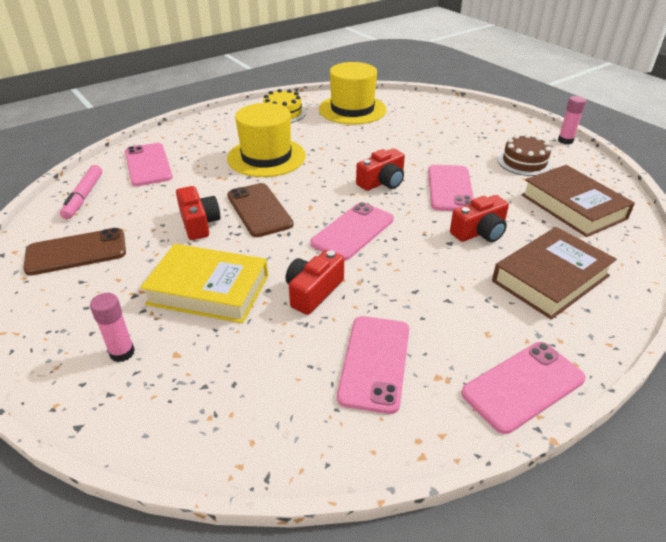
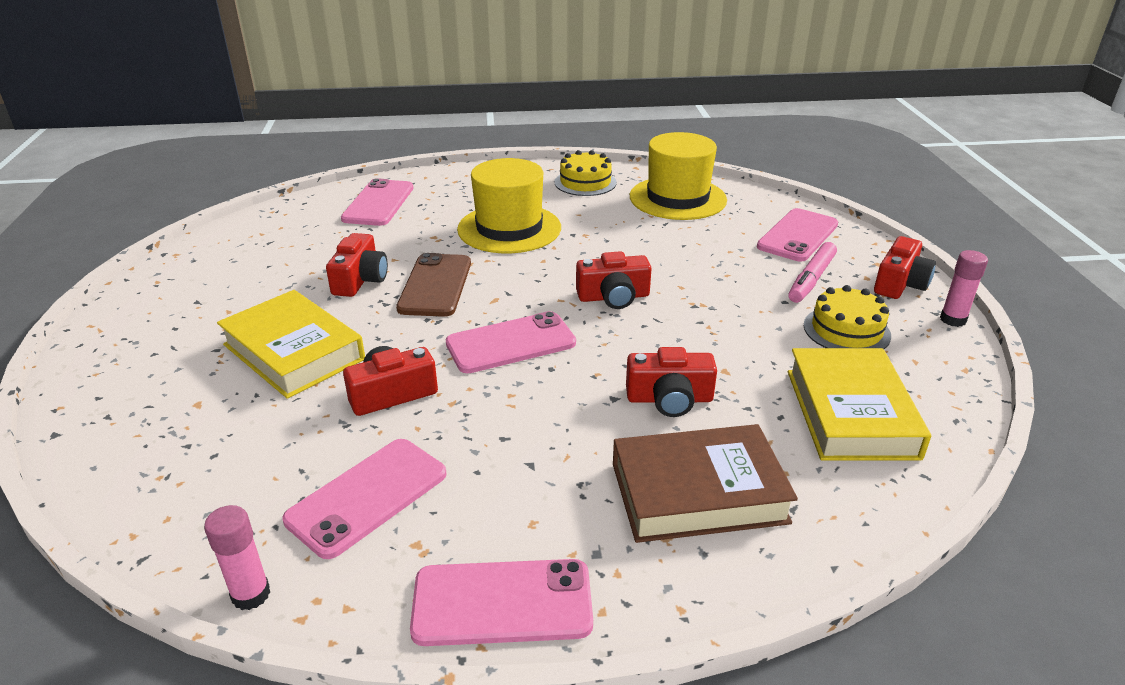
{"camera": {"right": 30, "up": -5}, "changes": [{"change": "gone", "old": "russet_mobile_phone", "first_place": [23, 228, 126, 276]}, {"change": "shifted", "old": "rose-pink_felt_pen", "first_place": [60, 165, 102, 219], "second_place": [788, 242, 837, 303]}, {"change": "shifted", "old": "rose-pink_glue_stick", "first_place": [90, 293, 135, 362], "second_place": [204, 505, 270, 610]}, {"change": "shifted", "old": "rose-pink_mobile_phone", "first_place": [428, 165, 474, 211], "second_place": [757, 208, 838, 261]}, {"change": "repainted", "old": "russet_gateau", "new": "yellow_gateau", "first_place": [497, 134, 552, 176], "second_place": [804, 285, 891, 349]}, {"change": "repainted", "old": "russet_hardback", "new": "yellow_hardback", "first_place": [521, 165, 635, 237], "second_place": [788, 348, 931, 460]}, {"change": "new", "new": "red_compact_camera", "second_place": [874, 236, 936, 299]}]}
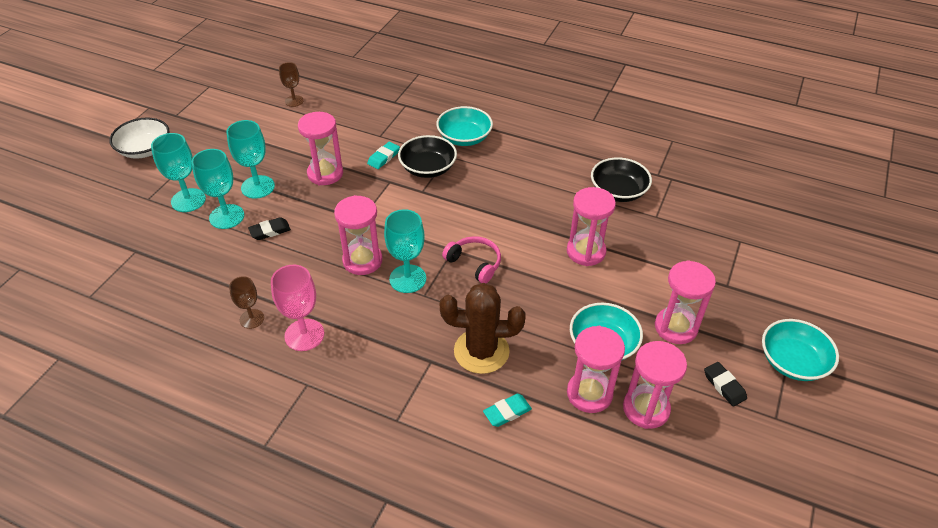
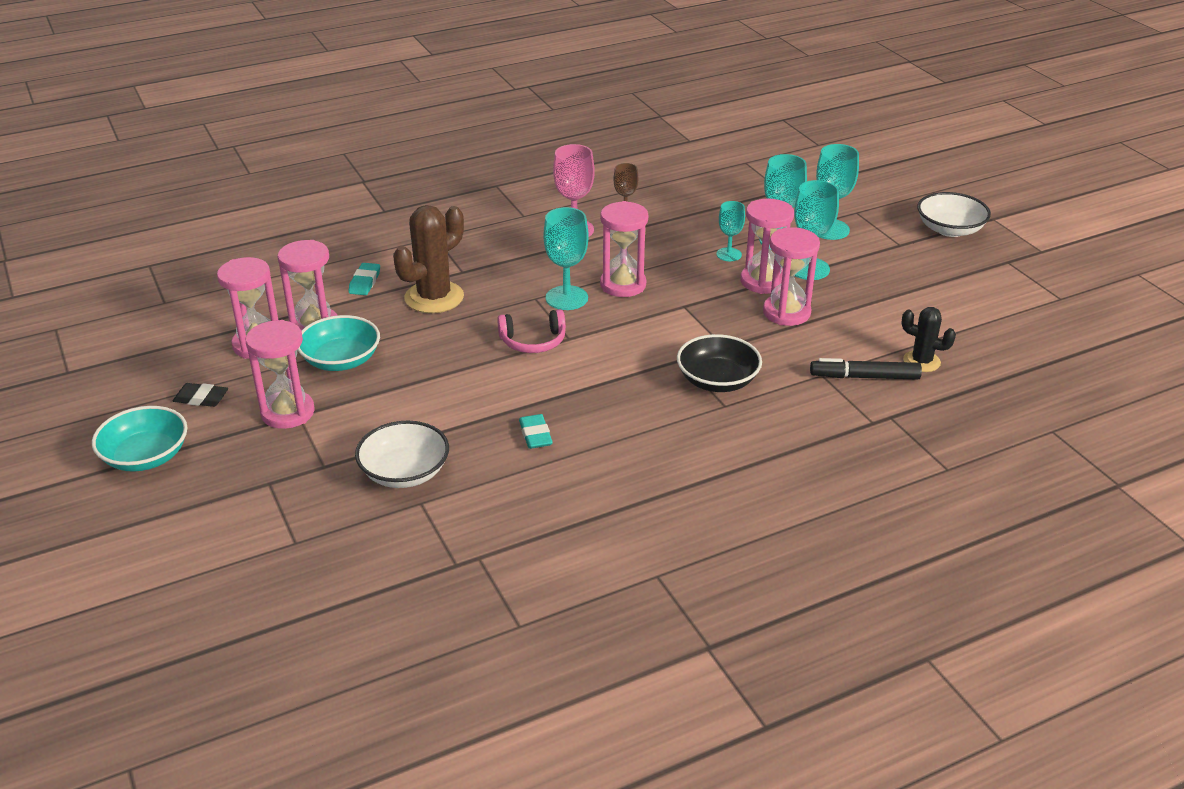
{"camera": {"right": 130, "up": -10}, "changes": [{"change": "swapped", "old": "ebony_eraser", "new": "teal_goblet", "first_place": [248, 217, 291, 240], "second_place": [716, 201, 745, 261]}, {"change": "gone", "old": "russet_goblet", "first_place": [279, 62, 304, 107]}, {"change": "shifted", "old": "teal_eraser", "first_place": [367, 142, 400, 169], "second_place": [519, 414, 553, 449]}, {"change": "gone", "old": "teal_serving_bowl", "first_place": [436, 106, 493, 146]}, {"change": "shifted", "old": "rose-pink_sand_timer", "first_place": [567, 187, 616, 266], "second_place": [741, 199, 794, 294]}, {"change": "gone", "old": "ebony_serving_bowl", "first_place": [591, 157, 652, 202]}, {"change": "new", "new": "snow-white_serving_bowl", "second_place": [355, 421, 449, 488]}, {"change": "new", "new": "ebony_felt_pen", "second_place": [810, 358, 922, 380]}, {"change": "new", "new": "ebony_saguaro_cactus", "second_place": [902, 307, 956, 372]}]}
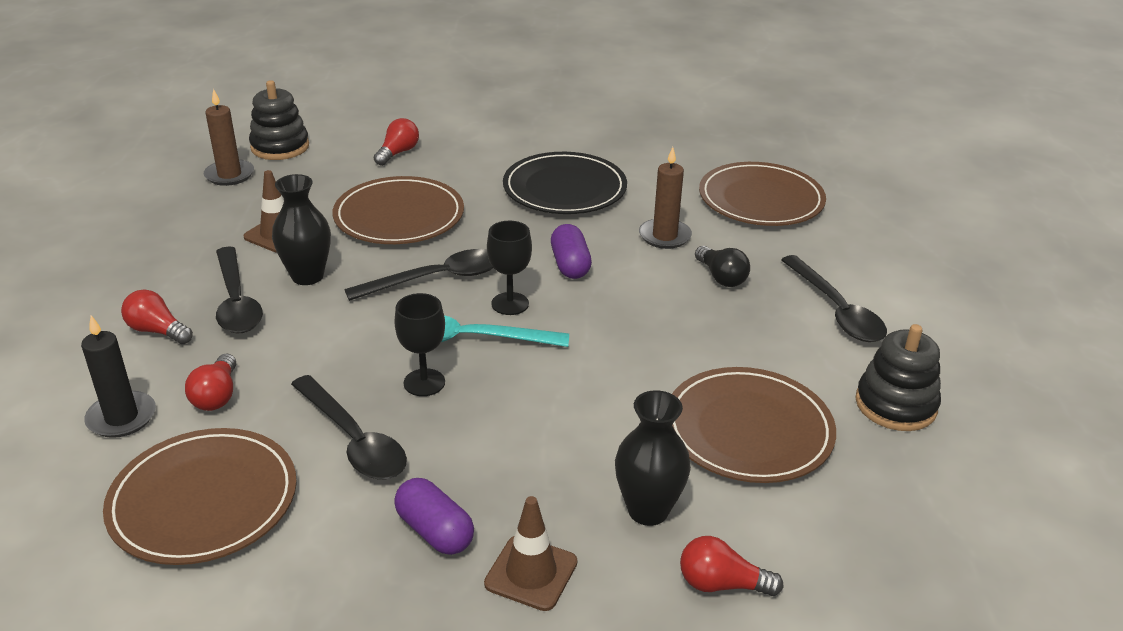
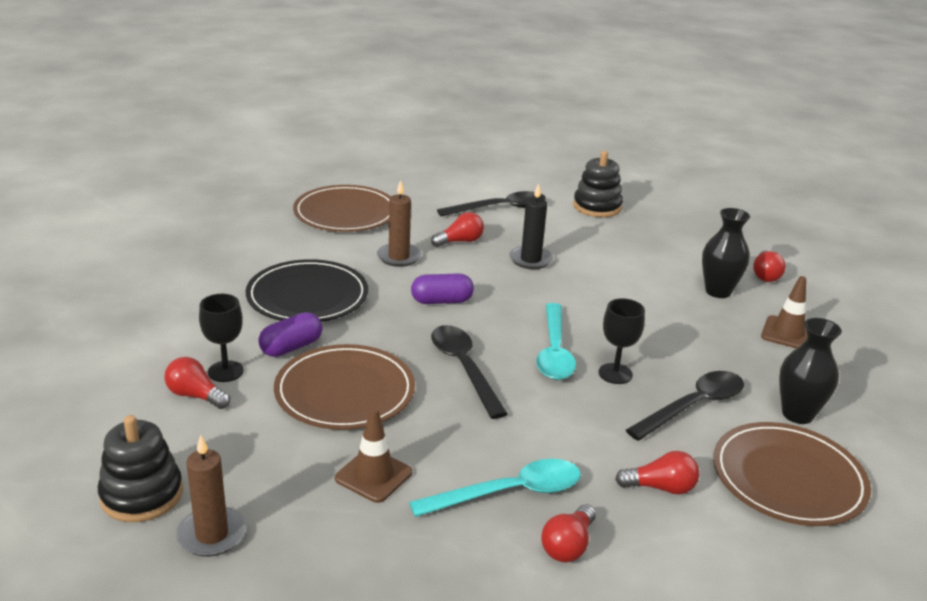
{"camera": {"right": -90, "up": -5}, "changes": [{"change": "shifted", "old": "ebony_wax_candle", "first_place": [81, 315, 156, 438], "second_place": [509, 183, 553, 269]}, {"change": "repainted", "old": "ebony_spoon", "new": "teal_spoon", "first_place": [216, 247, 263, 334], "second_place": [409, 459, 581, 517]}, {"change": "shifted", "old": "ebony_vase", "first_place": [272, 174, 331, 285], "second_place": [779, 318, 842, 424]}, {"change": "shifted", "old": "purple_pill", "first_place": [394, 478, 474, 555], "second_place": [258, 312, 322, 357]}, {"change": "shifted", "old": "ebony_goblet", "first_place": [487, 221, 532, 315], "second_place": [199, 294, 244, 382]}, {"change": "gone", "old": "russet_flat_dish", "first_place": [672, 367, 836, 483]}, {"change": "repainted", "old": "ebony_bulb", "new": "red_bulb", "first_place": [695, 246, 750, 287], "second_place": [431, 212, 484, 247]}]}
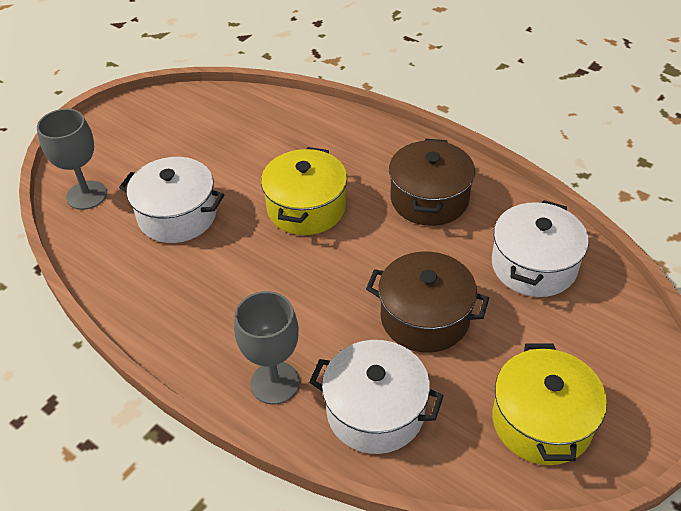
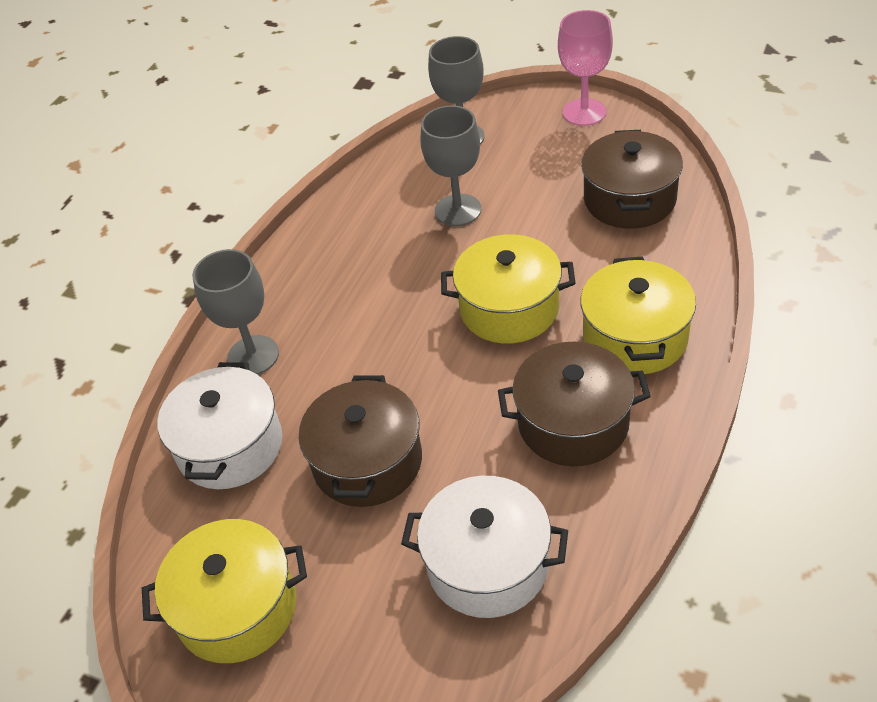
{"camera": {"right": 80, "up": 0}, "changes": [{"change": "swapped", "old": "snow-white_stockpot", "new": "ash-grey_goblet", "first_place": [119, 157, 224, 243], "second_place": [421, 105, 481, 226]}, {"change": "new", "new": "rose-pink_goblet", "second_place": [558, 10, 613, 126]}, {"change": "new", "new": "russet_stockpot", "second_place": [581, 130, 683, 229]}, {"change": "new", "new": "yellow_stockpot", "second_place": [581, 256, 696, 374]}]}
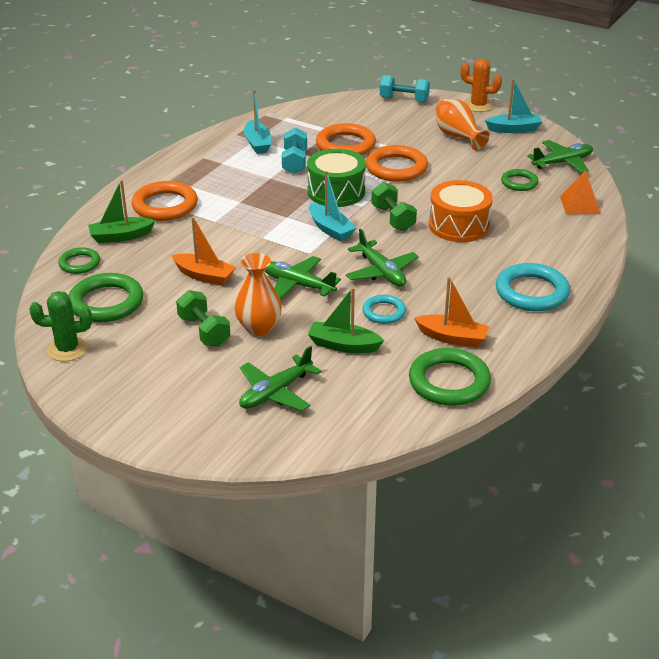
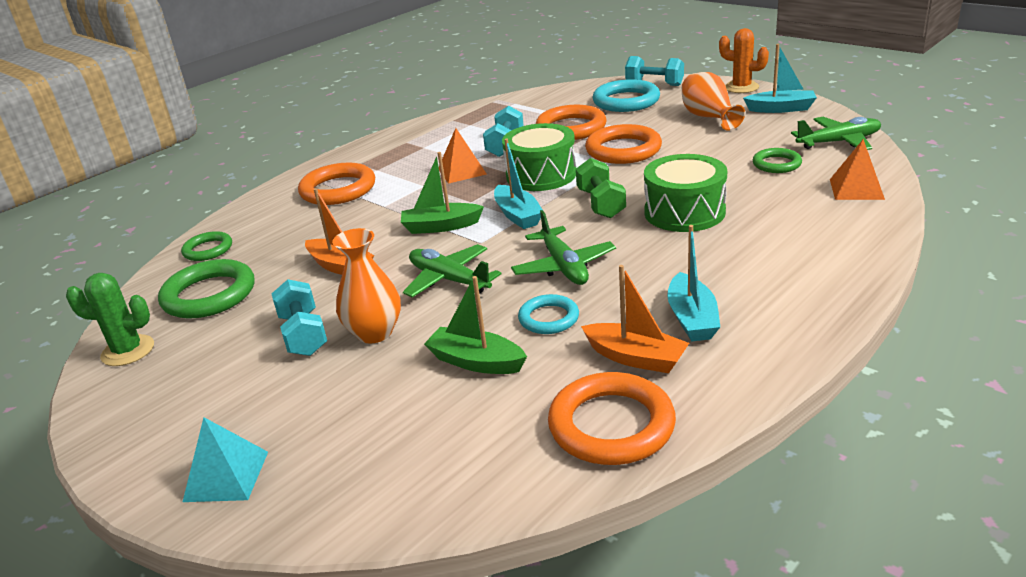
{"camera": {"right": 15, "up": -5}, "changes": [{"change": "shifted", "old": "leaf-green_sailboat", "first_place": [88, 180, 156, 243], "second_place": [401, 152, 484, 234]}, {"change": "repainted", "old": "leaf-green_hand_weight", "new": "teal_hand_weight", "first_place": [176, 290, 230, 347], "second_place": [272, 279, 327, 356]}, {"change": "gone", "old": "leaf-green_plane", "first_place": [239, 346, 321, 411]}, {"change": "shifted", "old": "teal_sailboat", "first_place": [244, 90, 271, 154], "second_place": [667, 225, 720, 342]}, {"change": "repainted", "old": "leaf-green_torus", "new": "bright_orange_torus", "first_place": [409, 348, 491, 406], "second_place": [548, 372, 676, 465]}, {"change": "repainted", "old": "bright_orange_snare_drum", "new": "leaf-green_snare_drum", "first_place": [429, 180, 493, 242], "second_place": [644, 154, 727, 232]}, {"change": "shifted", "old": "teal_torus", "first_place": [496, 263, 570, 311], "second_place": [592, 79, 660, 112]}, {"change": "new", "new": "teal_solid_pyramid", "second_place": [183, 417, 268, 502]}, {"change": "new", "new": "bright_orange_solid_pyramid", "second_place": [439, 128, 486, 184]}]}
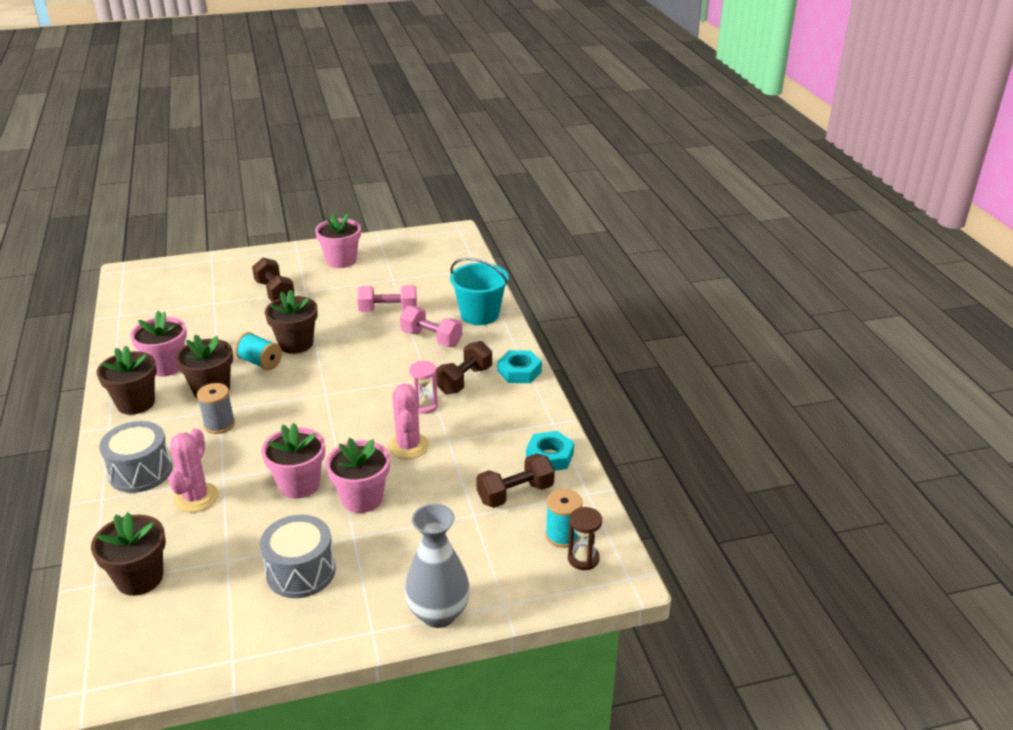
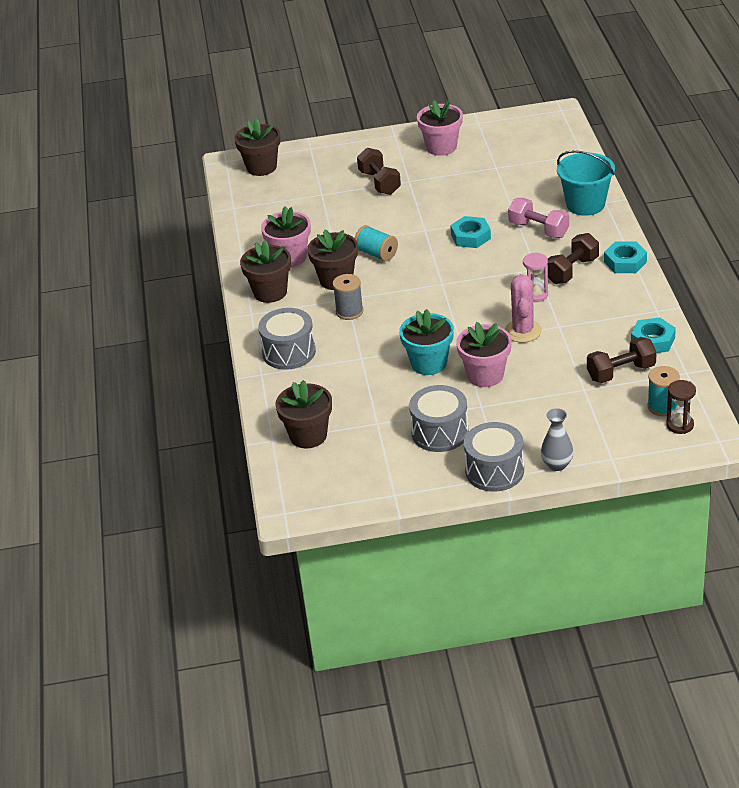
{"camera": {"right": 10, "up": 5}, "changes": [{"change": "gone", "old": "rose-pink_saguaro_cactus", "first_place": [168, 428, 218, 512]}, {"change": "repainted", "old": "rose-pink_flower_pot", "new": "teal_flower_pot", "first_place": [261, 423, 325, 499], "second_place": [399, 309, 454, 375]}, {"change": "shifted", "old": "russet_flower_pot", "first_place": [265, 290, 317, 354], "second_place": [234, 118, 280, 176]}, {"change": "gone", "old": "rose-pink_hand_weight", "first_place": [357, 285, 417, 312]}, {"change": "scaled", "old": "ash-grey_vase", "first_place": [405, 504, 470, 628], "second_place": [541, 408, 574, 471], "factor": 0.61}, {"change": "new", "new": "teal_nut", "second_place": [450, 216, 491, 248]}, {"change": "new", "new": "ash-grey_snare_drum", "second_place": [464, 422, 524, 492]}]}
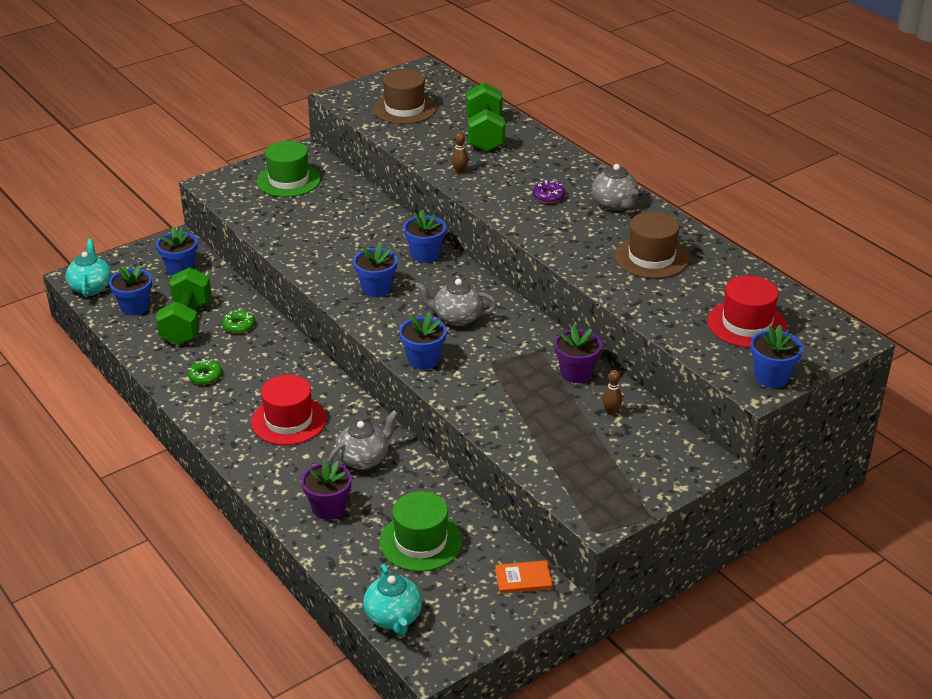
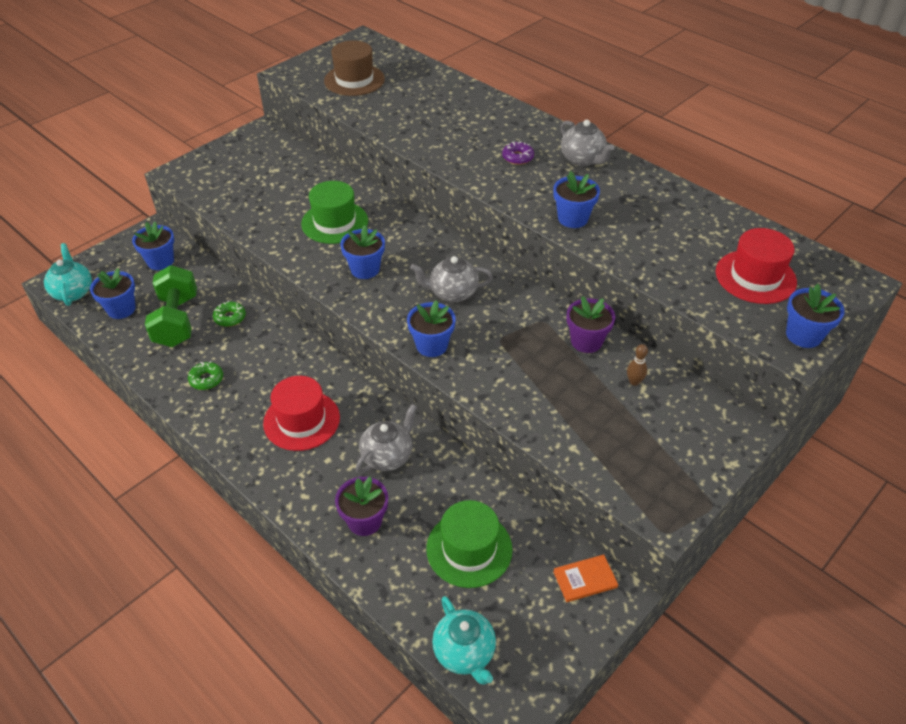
{"camera": {"right": -10, "up": 10}, "changes": [{"change": "shifted", "old": "leaf-green_hat", "first_place": [257, 141, 321, 197], "second_place": [301, 181, 368, 244]}, {"change": "shifted", "old": "royal_blue_flower_pot", "first_place": [403, 210, 446, 263], "second_place": [554, 171, 600, 228]}, {"change": "gone", "old": "russet_bowling_pin", "first_place": [452, 132, 468, 174]}, {"change": "gone", "old": "leaf-green_hand_weight", "first_place": [466, 83, 505, 152]}, {"change": "gone", "old": "russet_hat", "first_place": [615, 212, 689, 279]}]}
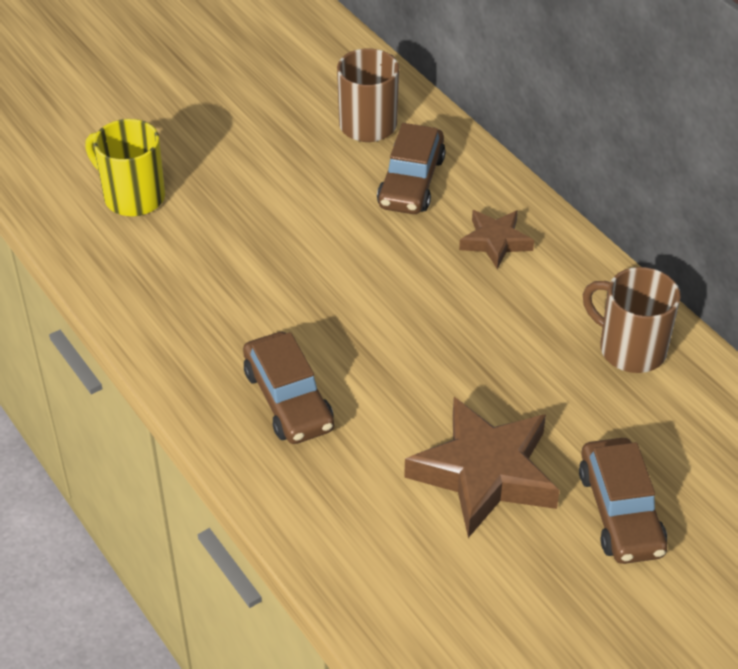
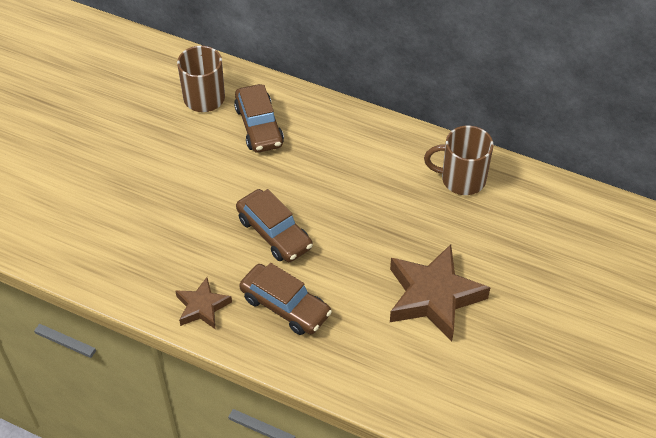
{"camera": {"right": -30, "up": 5}, "changes": [{"change": "gone", "old": "yellow_tea_mug", "first_place": [85, 119, 165, 216]}, {"change": "shifted", "old": "russet_star", "first_place": [459, 210, 534, 269], "second_place": [175, 277, 232, 330]}, {"change": "shifted", "old": "russet_toy_car", "first_place": [579, 438, 667, 564], "second_place": [236, 189, 313, 262]}]}
